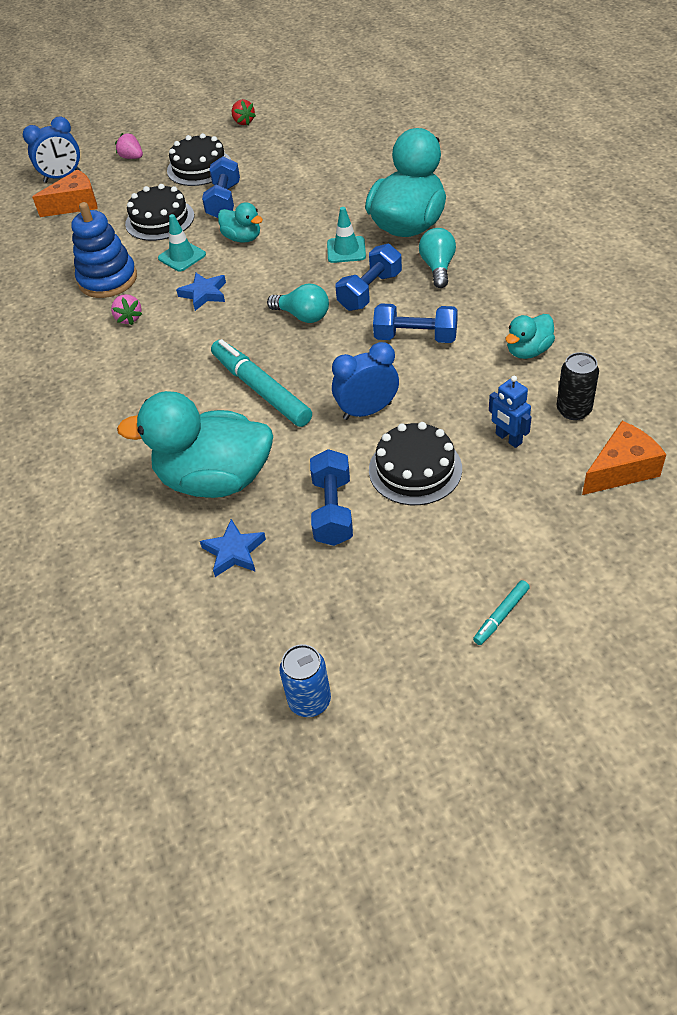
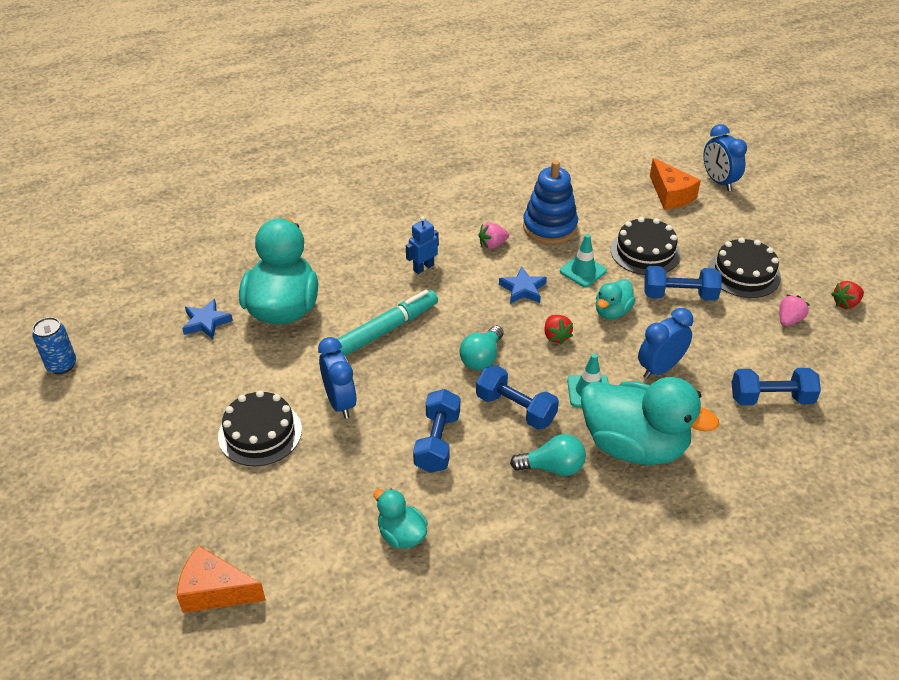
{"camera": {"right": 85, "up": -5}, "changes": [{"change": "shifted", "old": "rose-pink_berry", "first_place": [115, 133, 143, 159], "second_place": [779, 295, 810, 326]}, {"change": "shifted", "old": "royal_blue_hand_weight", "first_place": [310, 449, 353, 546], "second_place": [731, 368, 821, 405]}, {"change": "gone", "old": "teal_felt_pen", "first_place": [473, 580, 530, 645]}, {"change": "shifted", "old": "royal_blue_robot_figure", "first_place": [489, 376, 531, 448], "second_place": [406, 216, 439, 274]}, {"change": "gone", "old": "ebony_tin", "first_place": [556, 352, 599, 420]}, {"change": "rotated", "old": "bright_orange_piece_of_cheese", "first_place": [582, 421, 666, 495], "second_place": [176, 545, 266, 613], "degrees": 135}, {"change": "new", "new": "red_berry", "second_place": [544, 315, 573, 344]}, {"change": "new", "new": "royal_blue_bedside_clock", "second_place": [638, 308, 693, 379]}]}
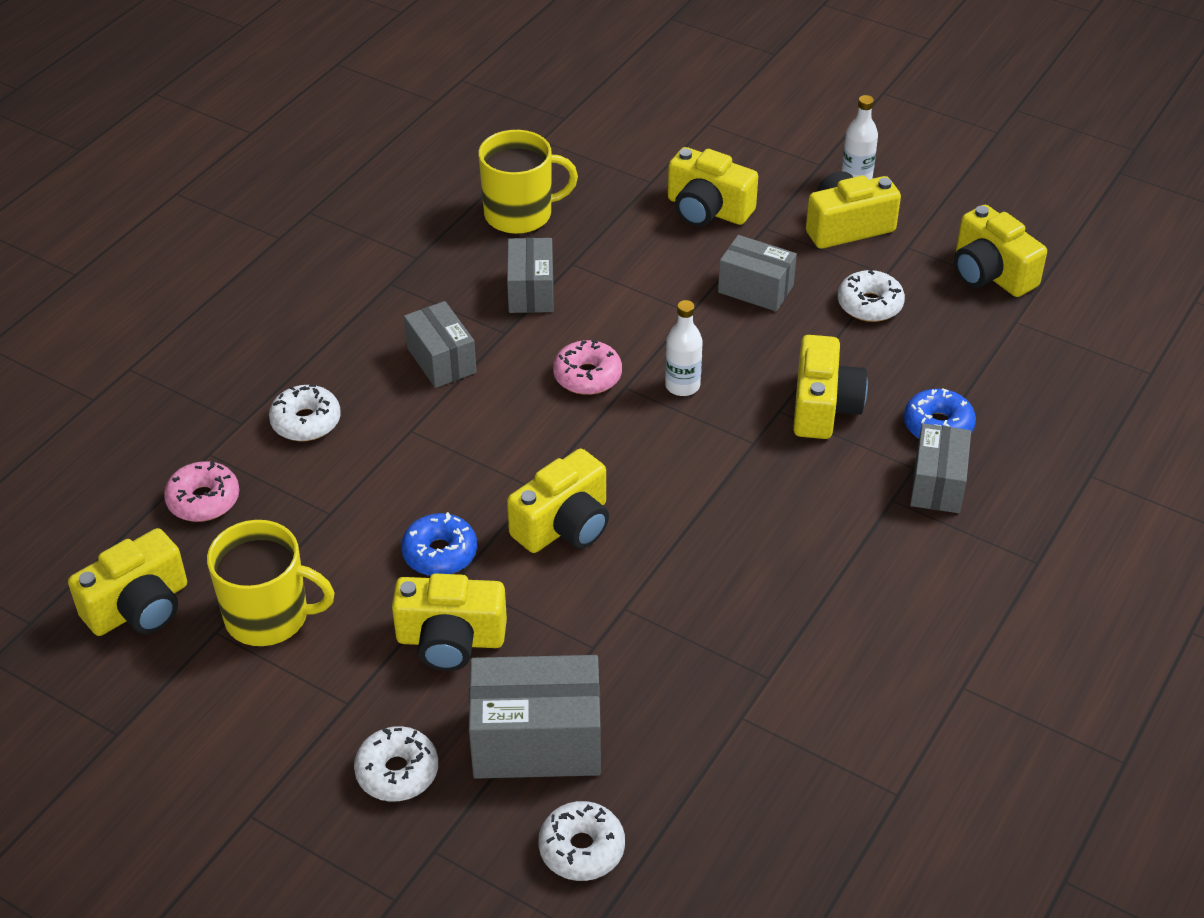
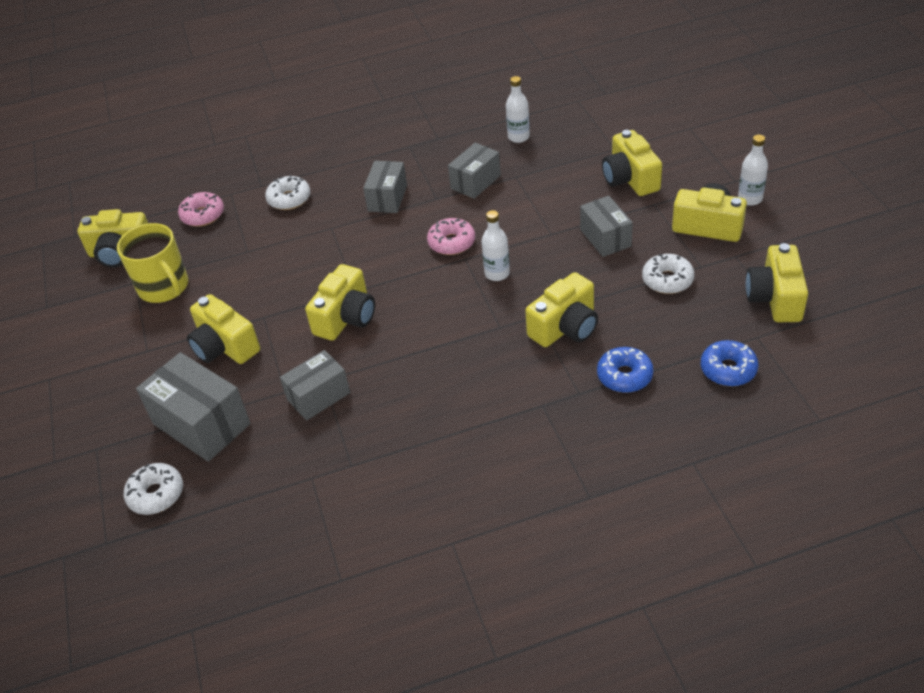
{"camera": {"right": 45, "up": 0}, "changes": [{"change": "gone", "old": "snow-white_doughnut", "first_place": [354, 726, 438, 802]}, {"change": "shifted", "old": "royal_blue_doughnut", "first_place": [401, 512, 477, 576], "second_place": [701, 340, 758, 386]}, {"change": "swapped", "old": "yellow_tea_mug", "new": "snow-white_bottle", "first_place": [478, 130, 578, 234], "second_place": [506, 76, 530, 143]}, {"change": "rotated", "old": "yellow_compact_camera", "first_place": [507, 449, 609, 553], "second_place": [305, 264, 375, 341], "degrees": -60}, {"change": "shifted", "old": "ash-grey_parcel", "first_place": [910, 423, 971, 513], "second_place": [280, 350, 350, 421]}]}
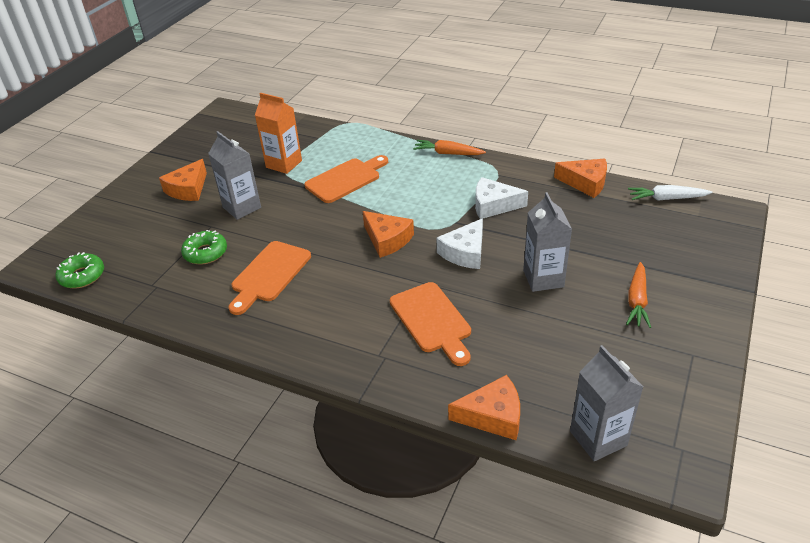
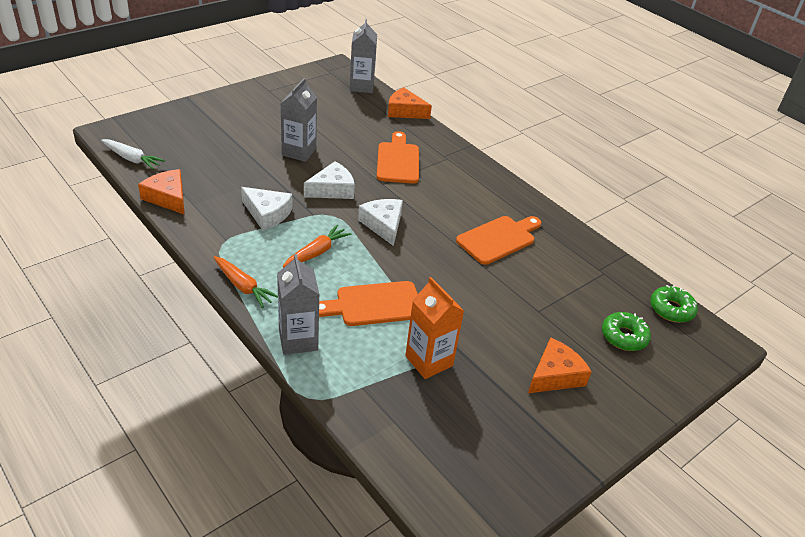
{"camera": {"right": -160, "up": 0}, "changes": [{"change": "shifted", "old": "leaf-green_doughnut", "first_place": [181, 230, 227, 265], "second_place": [602, 312, 651, 351]}, {"change": "shifted", "old": "ash-grey_juice_carton", "first_place": [208, 131, 261, 220], "second_place": [277, 254, 320, 355]}, {"change": "repainted", "old": "bright_orange_piece_of_cheese", "new": "snow-white_piece_of_cheese", "first_place": [363, 211, 414, 258], "second_place": [358, 199, 403, 246]}, {"change": "shifted", "old": "bright_orange_toy_carrot", "first_place": [626, 262, 651, 328], "second_place": [283, 225, 351, 268]}]}
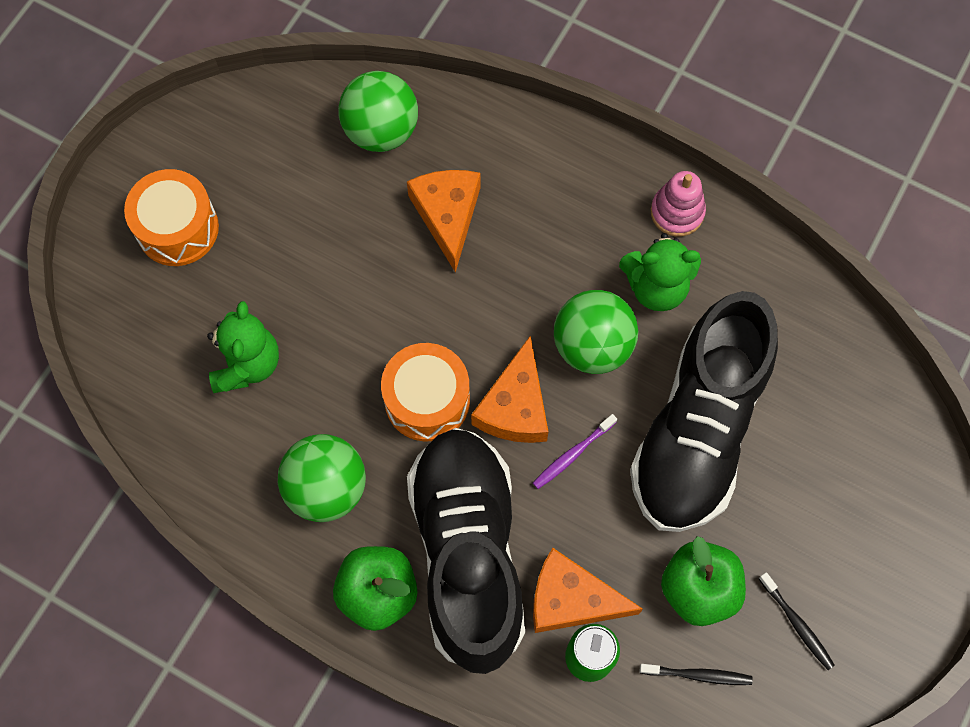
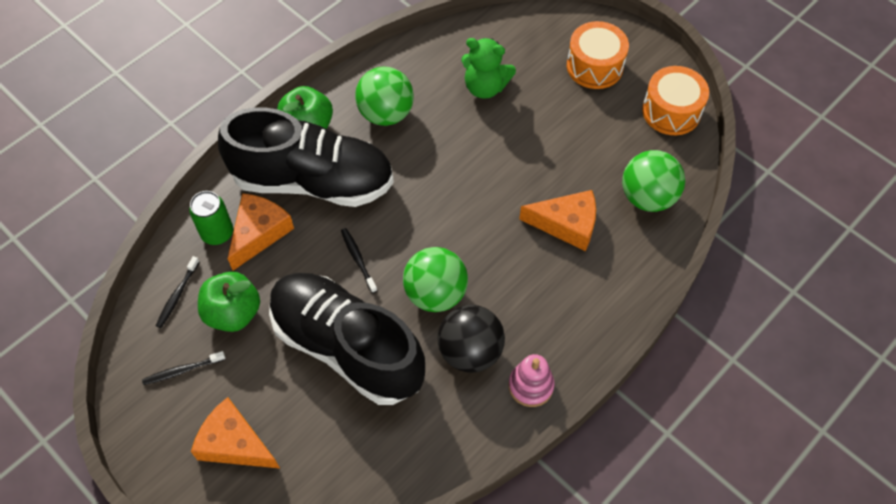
{"camera": {"right": 105, "up": -10}, "changes": [{"change": "shifted", "old": "bright_orange_snare_drum", "first_place": [381, 343, 470, 441], "second_place": [642, 66, 709, 135]}, {"change": "shifted", "old": "bright_orange_piece_of_cheese", "first_place": [471, 335, 548, 443], "second_place": [191, 397, 280, 469]}, {"change": "repainted", "old": "purple_tooth_brush", "new": "ebony_tooth_brush", "first_place": [533, 414, 617, 489], "second_place": [341, 228, 377, 293]}, {"change": "swapped", "old": "leaf-green_stuffed_bear", "new": "ebony_ball", "first_place": [619, 233, 701, 311], "second_place": [438, 305, 505, 373]}]}
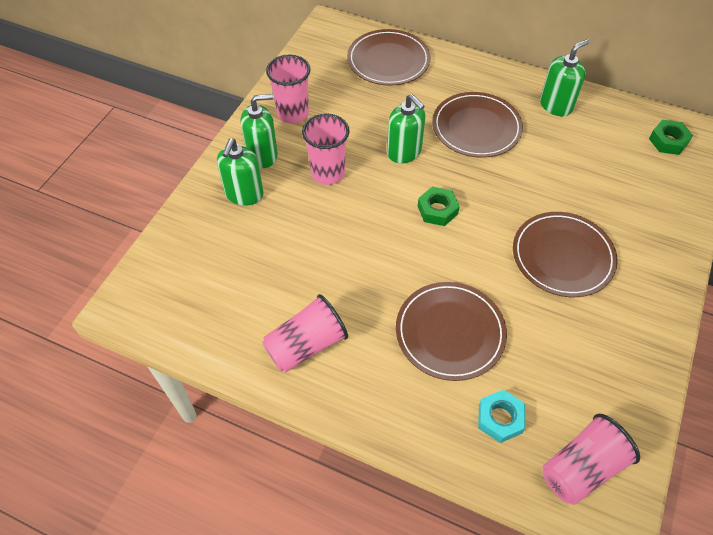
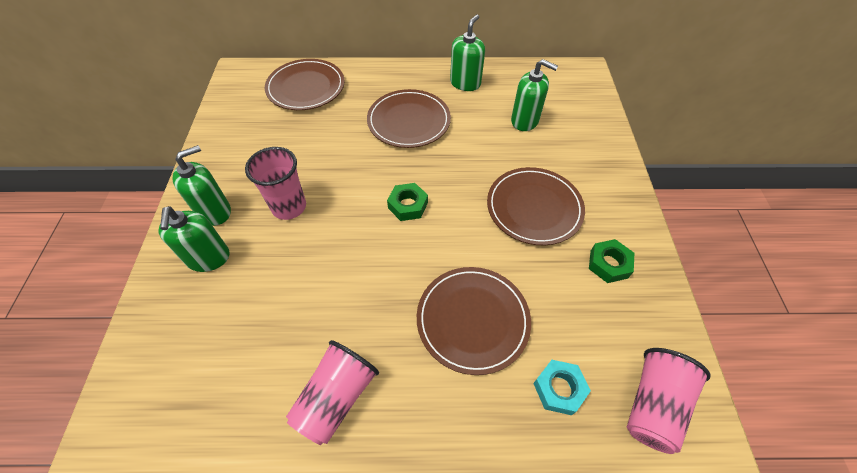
{"camera": {"right": -25, "up": 0}, "changes": [{"change": "gone", "old": "rose-pink_beaker", "first_place": [266, 54, 310, 124]}, {"change": "shifted", "old": "leaf-green_pump_bottle", "first_place": [387, 94, 426, 163], "second_place": [511, 59, 558, 131]}, {"change": "shifted", "old": "leaf-green_nut", "first_place": [649, 120, 693, 155], "second_place": [589, 239, 634, 283]}]}
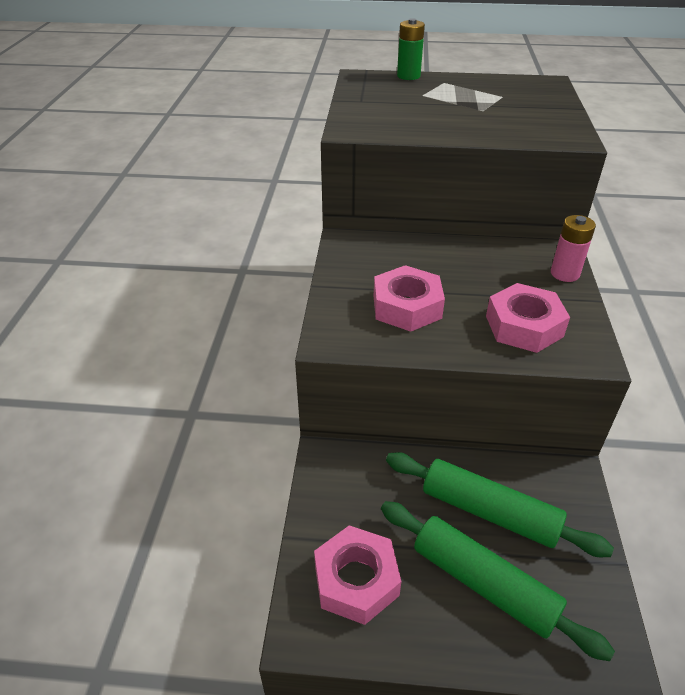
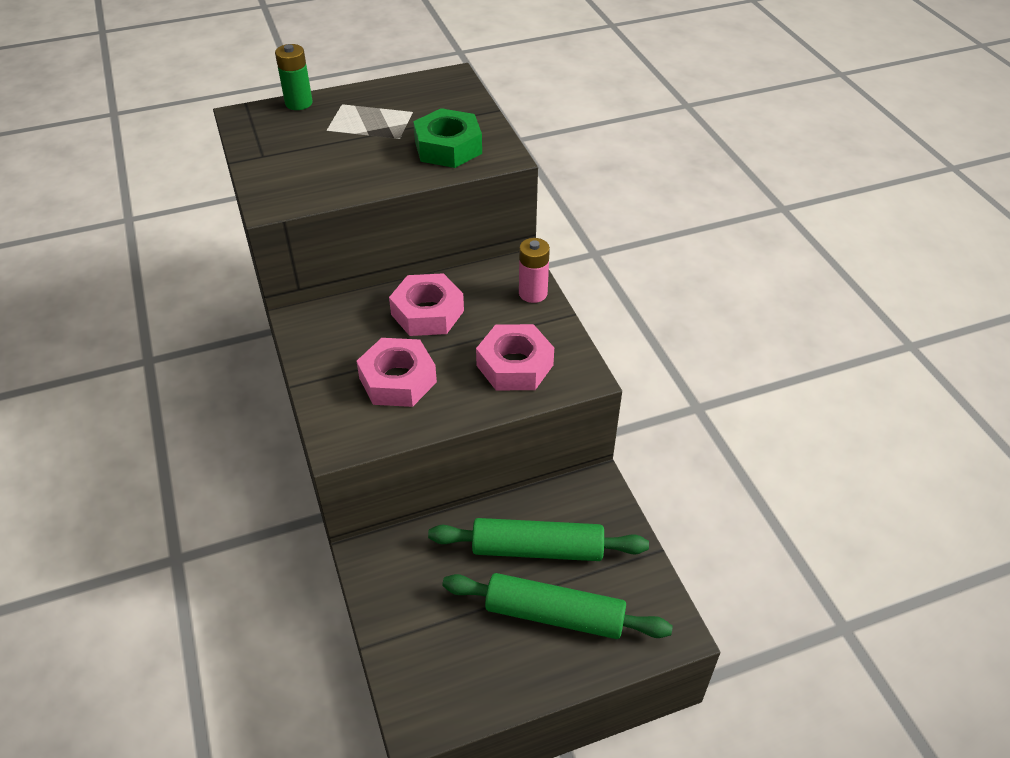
{"camera": {"right": -25, "up": 5}, "changes": [{"change": "shifted", "old": "rose-pink_nut", "first_place": [314, 525, 402, 625], "second_place": [389, 273, 464, 336]}, {"change": "new", "new": "leaf-green_nut", "second_place": [413, 108, 482, 168]}]}
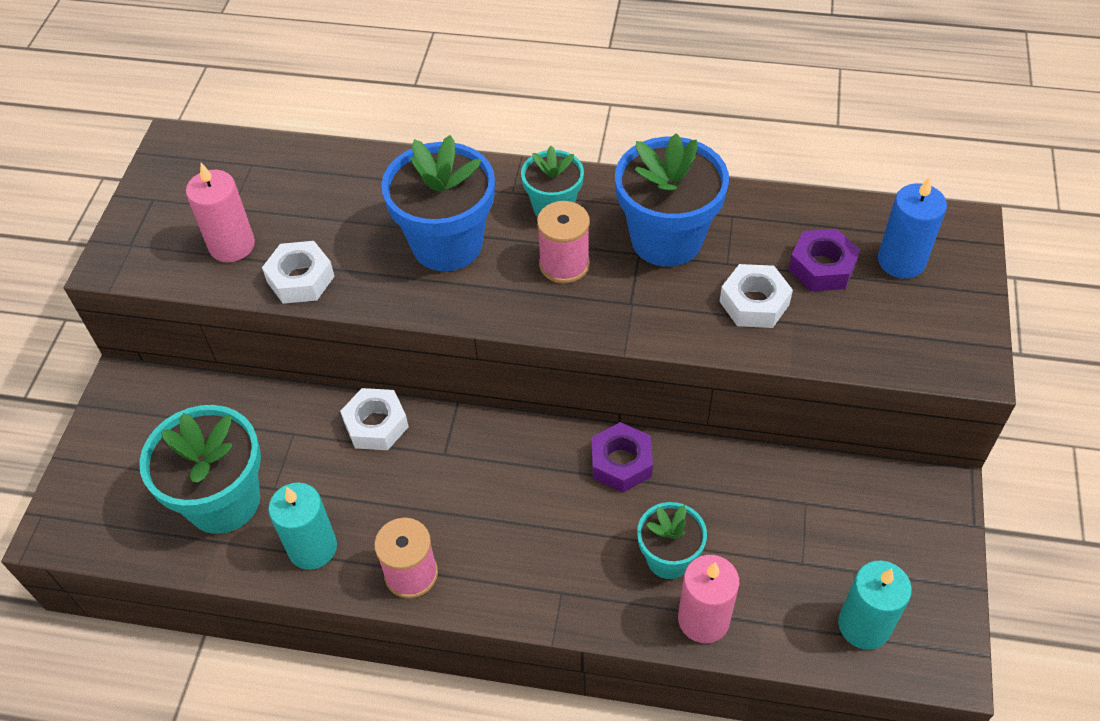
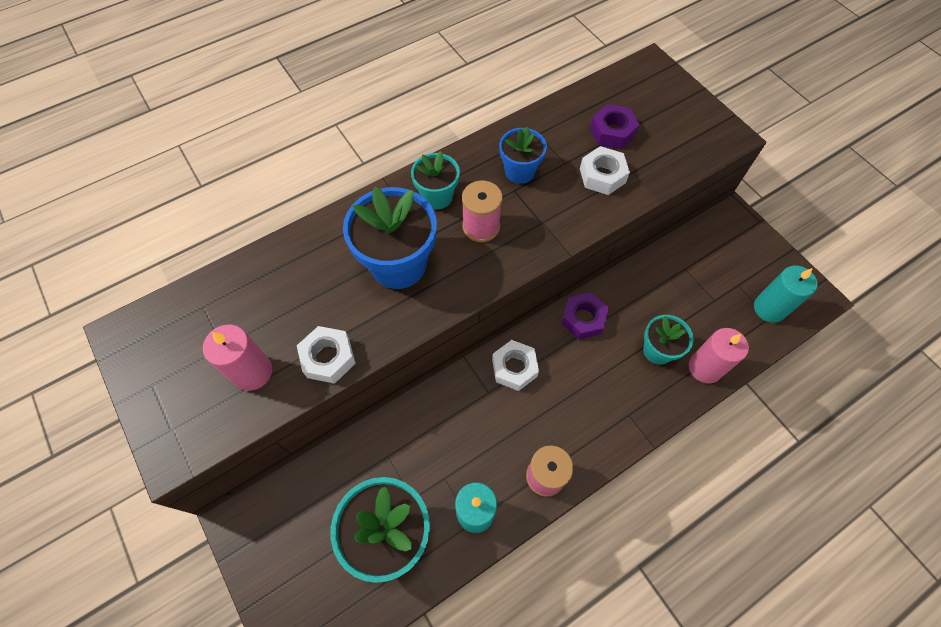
{"camera": {"right": -45, "up": 10}, "changes": [{"change": "shifted", "old": "snow-white_nut", "first_place": [340, 388, 409, 450], "second_place": [492, 340, 539, 391]}, {"change": "scaled", "old": "royal_blue_flower_pot", "first_place": [615, 133, 729, 267], "second_place": [499, 127, 547, 184], "factor": 0.58}, {"change": "gone", "old": "royal_blue_wax_candle", "first_place": [878, 177, 947, 279]}]}
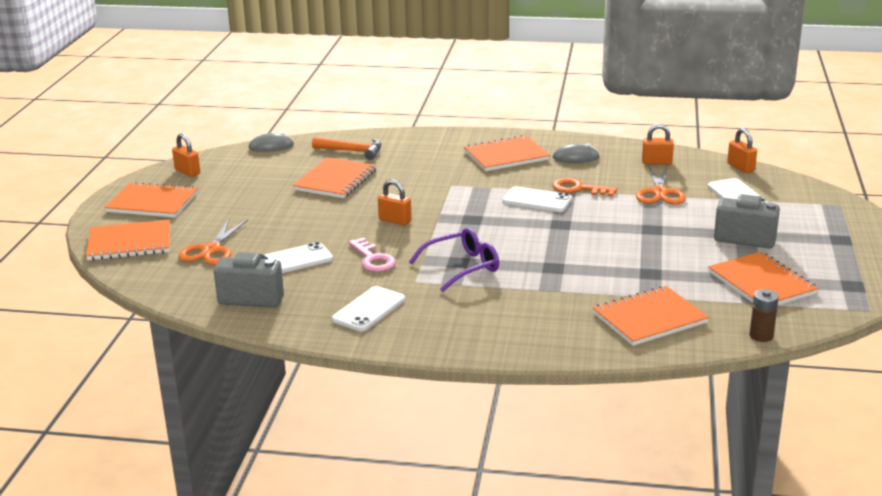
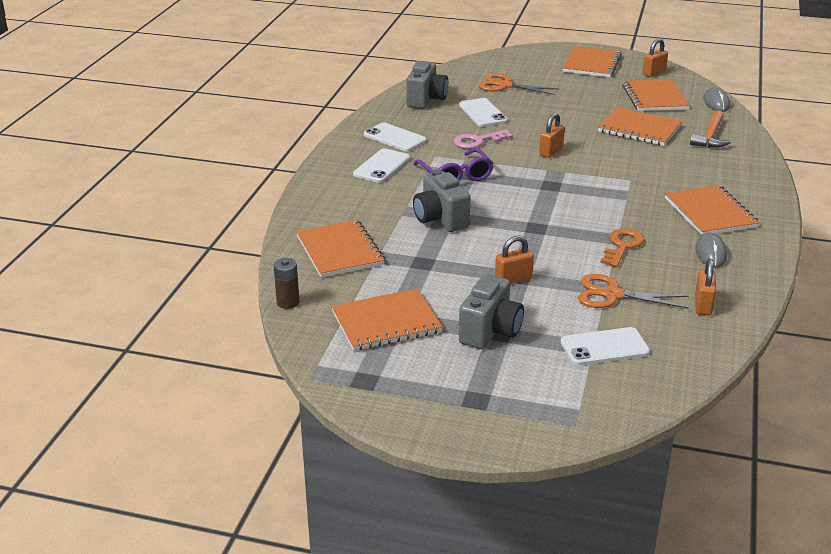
{"camera": {"right": 95, "up": 5}, "changes": [{"change": "shifted", "old": "bright_orange_exercise_book", "first_place": [86, 219, 170, 260], "second_place": [622, 79, 690, 111]}, {"change": "shifted", "old": "snow-white_mobile_phone", "first_place": [503, 186, 572, 212], "second_place": [353, 148, 410, 183]}, {"change": "shifted", "old": "bright_orange_padlock", "first_place": [727, 128, 757, 173], "second_place": [495, 236, 534, 284]}, {"change": "new", "new": "ash-grey_compact_camera", "second_place": [413, 170, 470, 232]}]}
